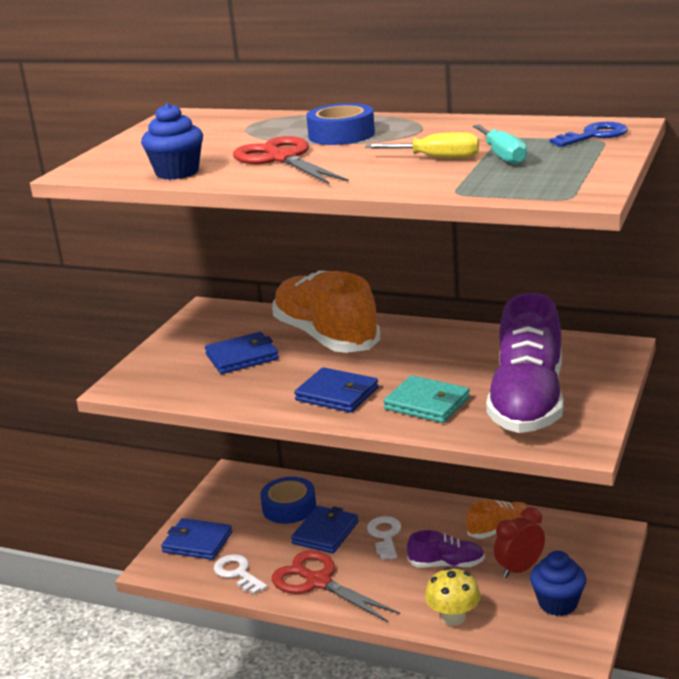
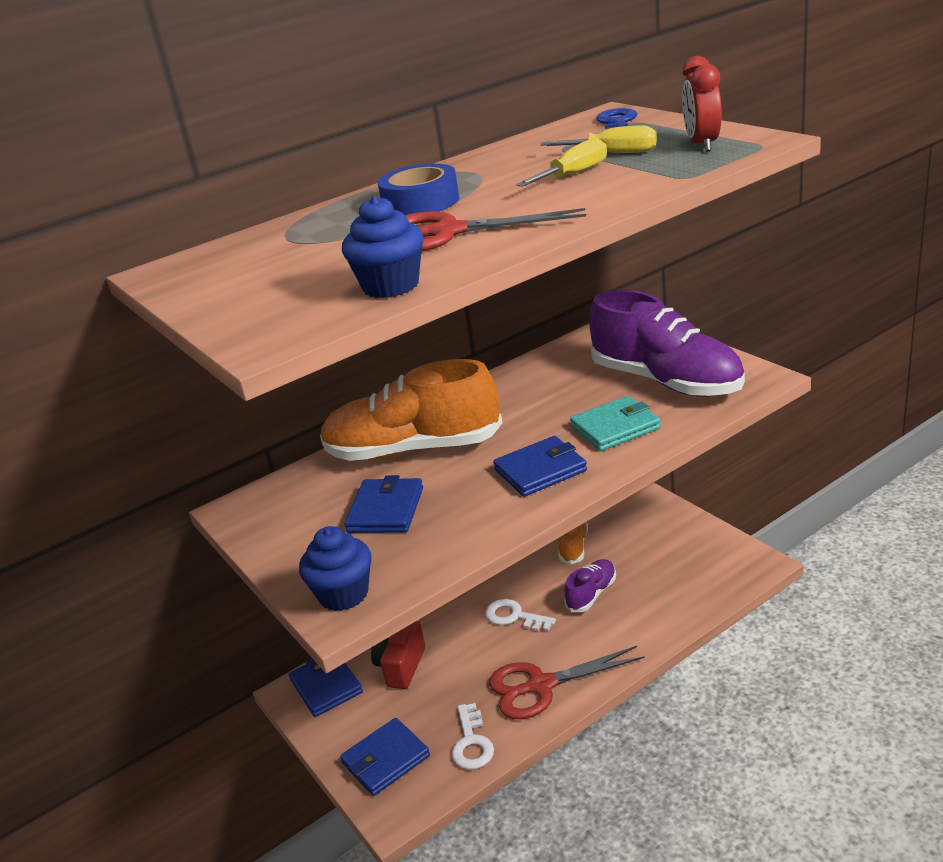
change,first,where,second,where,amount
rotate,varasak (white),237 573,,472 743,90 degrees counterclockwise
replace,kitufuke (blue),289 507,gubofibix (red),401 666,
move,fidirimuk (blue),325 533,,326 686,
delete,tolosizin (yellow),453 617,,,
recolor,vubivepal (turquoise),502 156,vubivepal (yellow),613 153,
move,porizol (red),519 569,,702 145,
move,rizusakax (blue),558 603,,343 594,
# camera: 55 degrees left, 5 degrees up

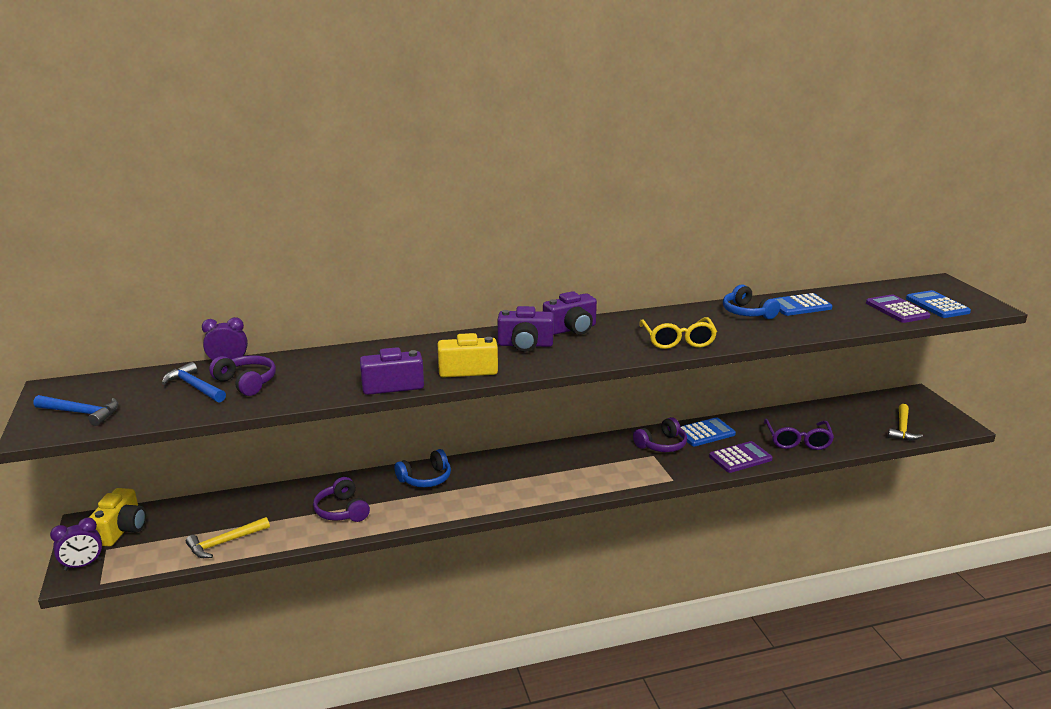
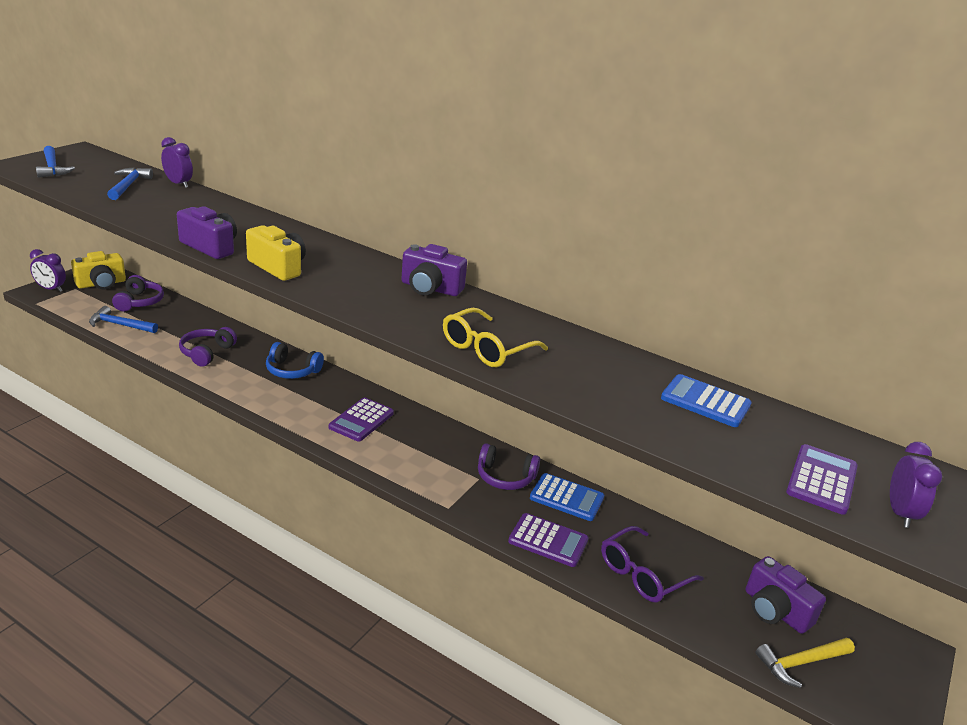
change,first,where,second,where,amount
recolor,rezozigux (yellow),225 542,rezozigux (blue),120 325,
move,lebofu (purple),246 382,,139 302,
move,gubofibix (purple),525 345,,775 610,
delete,lebofu (blue),747 312,,,
replace,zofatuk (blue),937 305,porizol (purple),900 513,
insert,,,zofatuk (purple),361 420,
# camera: 45 degrees right, 5 degrees up

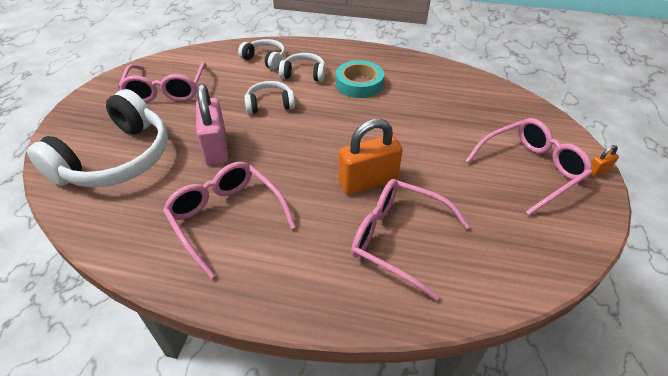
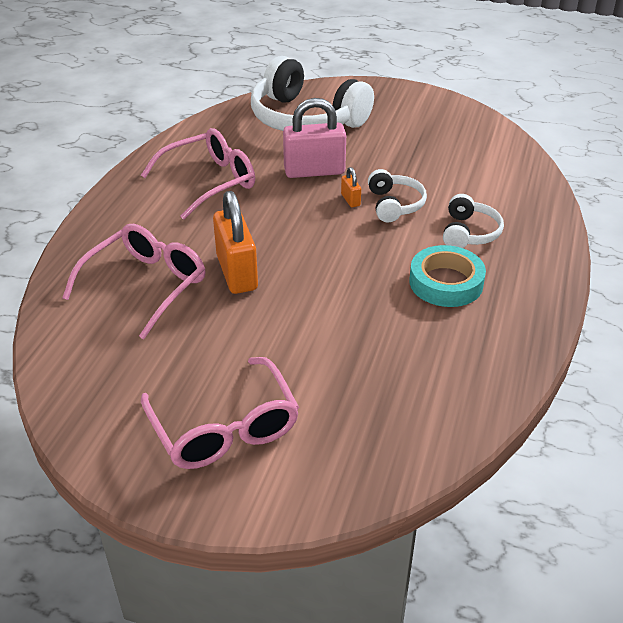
change,first,where,second,where,amount
delete,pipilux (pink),167 90,,,
delete,lebofu (white),265 59,,,
move,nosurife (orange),598 171,,350 200,
# camera: 95 degrees right, 5 degrees down

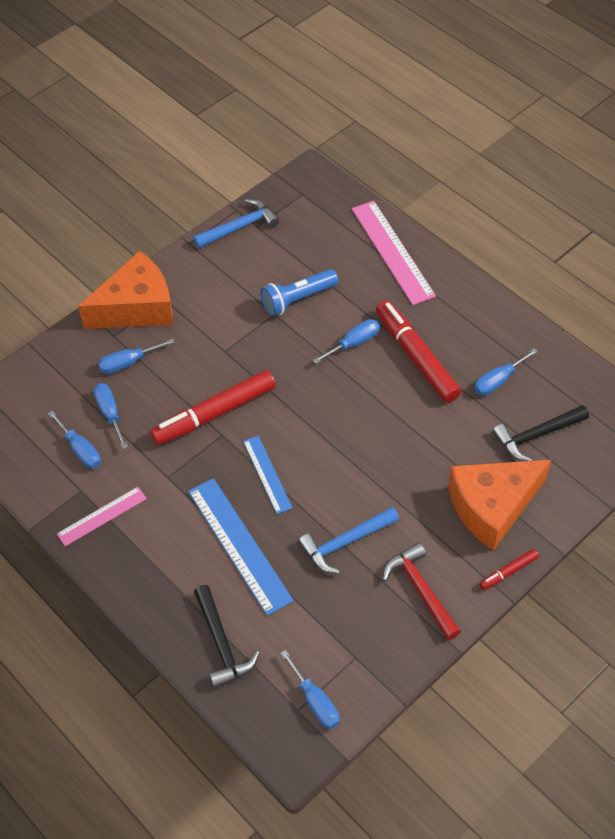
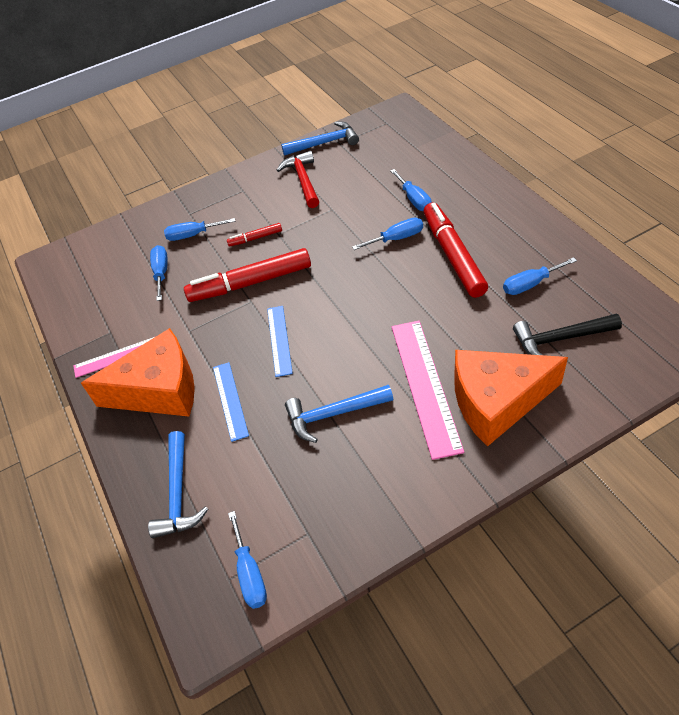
change,first,where,second,where,amount
move,vubivepal (blue),80 450,,414 199,
move,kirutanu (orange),137 307,,159 390,
resize,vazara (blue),239 545,,230 400,x0.59
recolor,rezozigux (black),221 644,rezozigux (blue),178 493,
delete,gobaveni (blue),297 299,,,
move,vazara (pink),392 251,,425 385,
move,rezozigux (red),421 590,,303 180,
move,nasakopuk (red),508 572,,255 238,
# camera: 20 degrees right, 5 degrees down

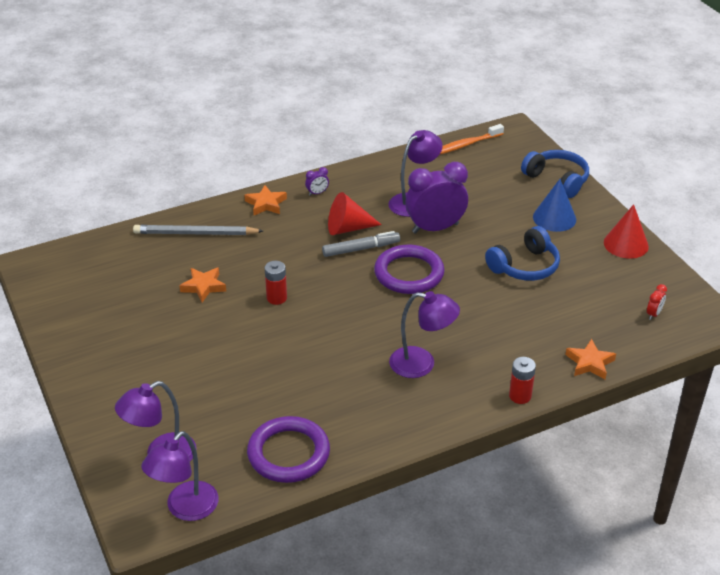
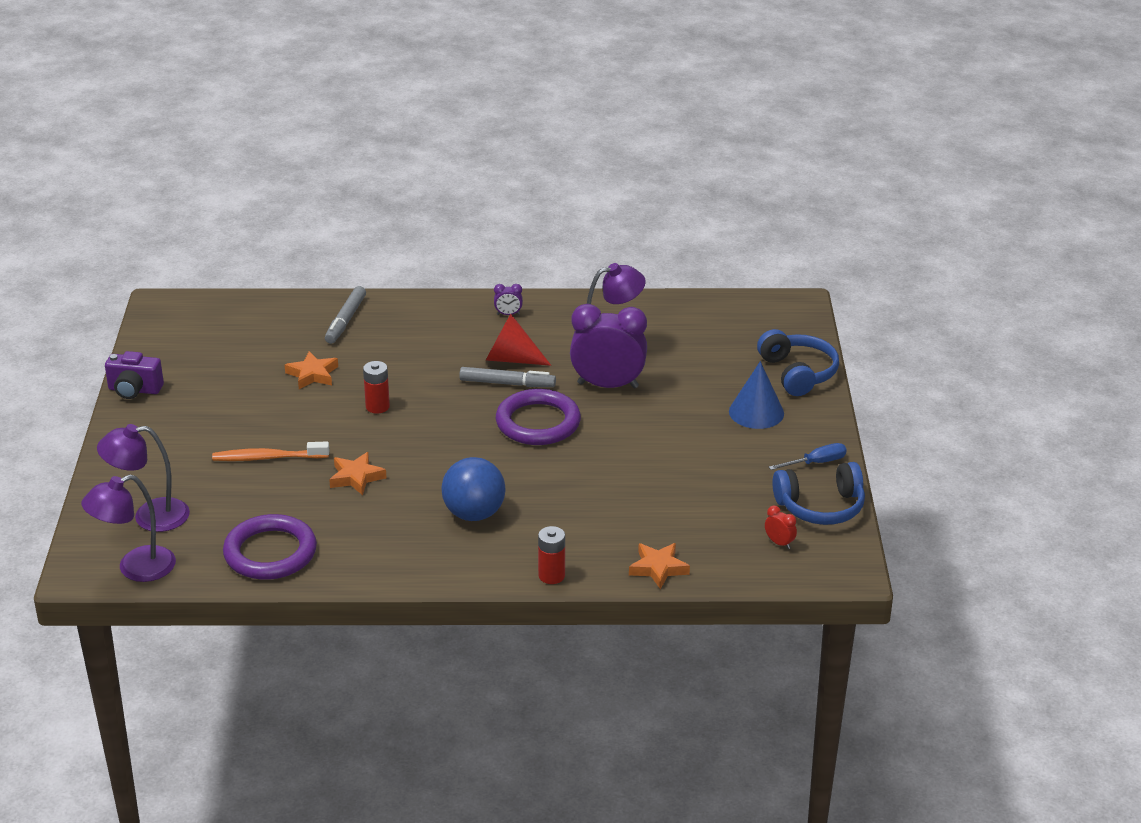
change,first,where,second,where,amount
replace,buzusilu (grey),195 233,nasakopuk (grey),346 320,
move,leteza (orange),266 204,,356 477,
replace,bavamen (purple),422 364,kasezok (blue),474 514,
move,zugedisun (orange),466 145,,268 458,
move,lebofu (blue),525 266,,820 507,
replace,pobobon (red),626 244,vubivepal (blue),816 463,
rotate,porizol (red),653 314,,779 543,105 degrees counterclockwise
insert,,,gubofibix (purple),134 390,
# camera: 25 degrees right, 5 degrees down

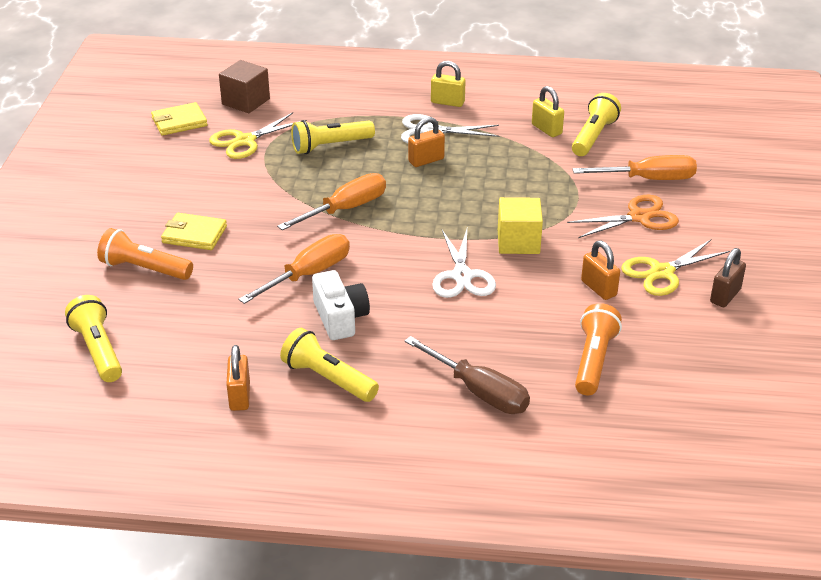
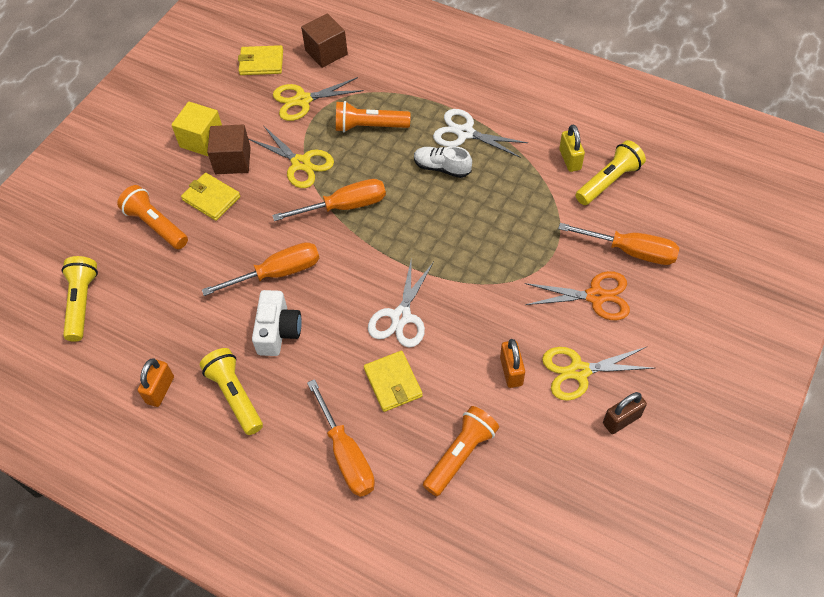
change,first,where,second,where,amount
recolor,gobaveni (yellow),330 146,gobaveni (orange),370 126,
recolor,vubivepal (brown),480 392,vubivepal (orange),347 455,
replace,nosurife (orange),426 160,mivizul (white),442 168,
delete,nosurife (yellow),447 102,,,
move,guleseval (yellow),518 242,,202 140,
insert,,,guleseval (brown),232 160,
insert,,,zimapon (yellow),301 163,
insert,,,fidirimuk (yellow),393 382,
# camera: 25 degrees right, 20 degrees up

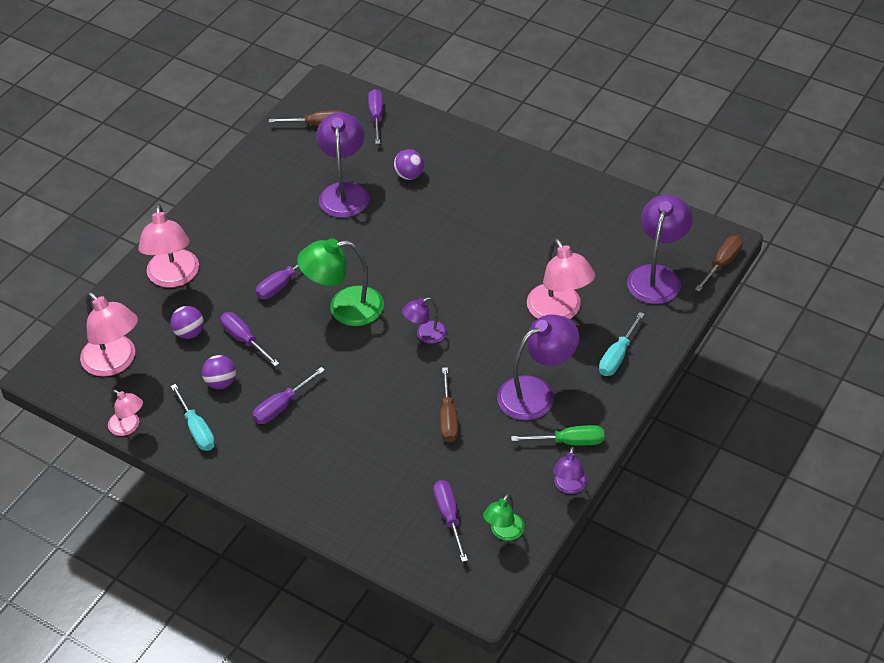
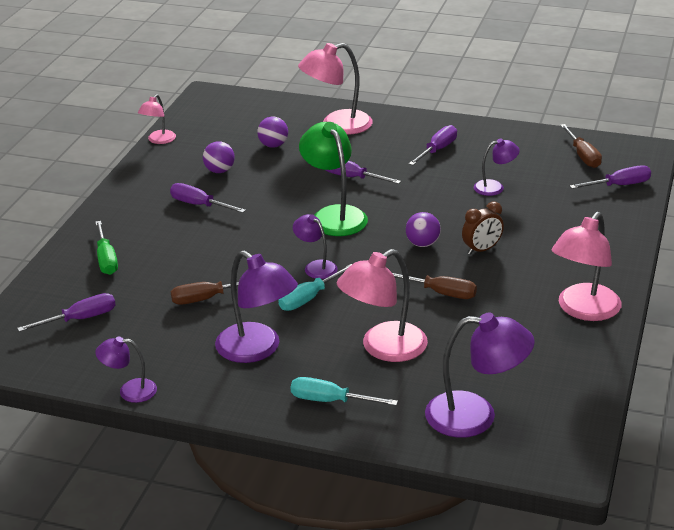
change,first,where,second,where,amount
move,bavamen (pink),115 363,,583 310,
move,vubivepal (turquoise),197 429,,309 298,
move,vubivepal (purple),244 340,,437 150,
resize,bavamen (purple),344 192,,495 187,x0.55
move,kasezok (purple),409 175,,422 244,
delete,bavamen (green),504 532,,,
move,vubivepal (green),569 442,,106 259,
move,vubivepal (brown),722 263,,440 293,
insert,,,porizol (brown),481 250,
# camera: 75 degrees right, 15 degrees down

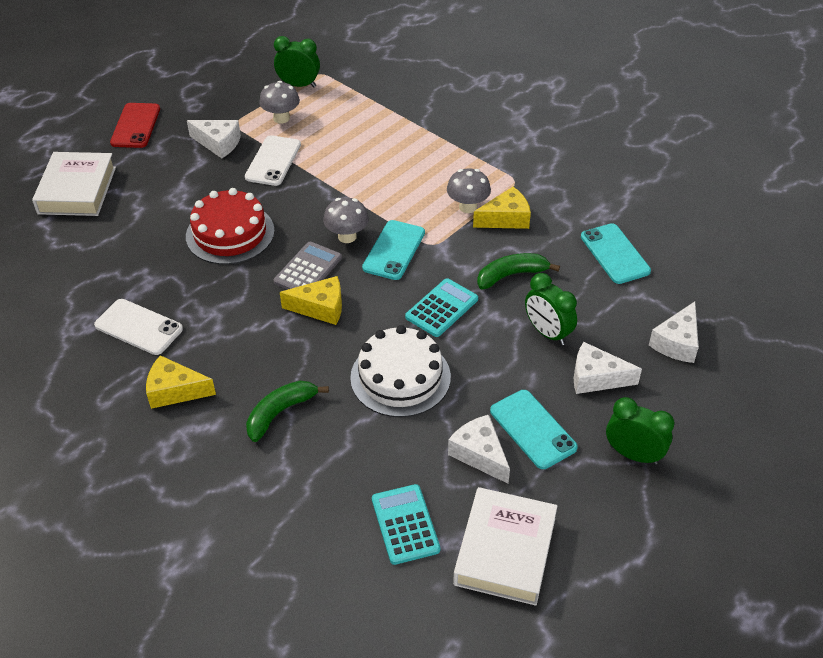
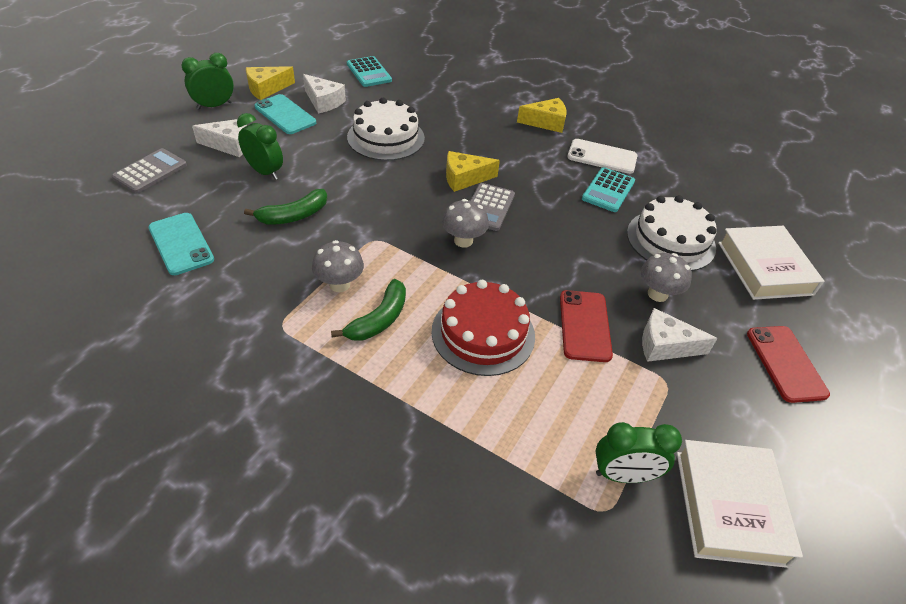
change,first,where,second,where,amount
move,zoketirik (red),230 233,,483 333,
recolor,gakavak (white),273 161,gakavak (red),584 325,
move,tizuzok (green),280 413,,379 319,
move,tolosizin (grey),281 118,,657 294,
delete,gakavak (turquoise),394 250,,,
move,zofatuk (turquoise),441 308,,608 190,
move,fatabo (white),505 551,,729 507,
move,kirutanu (yellow),506 219,,266 89,
rotate,porizol (green),633 454,,214 106,135 degrees clockwise
replace,kirutanu (white),677 342,zofatuk (grey),150 171,
insert,,,zoketirik (white),670 240,
# camera: 165 degrees right, 0 degrees up

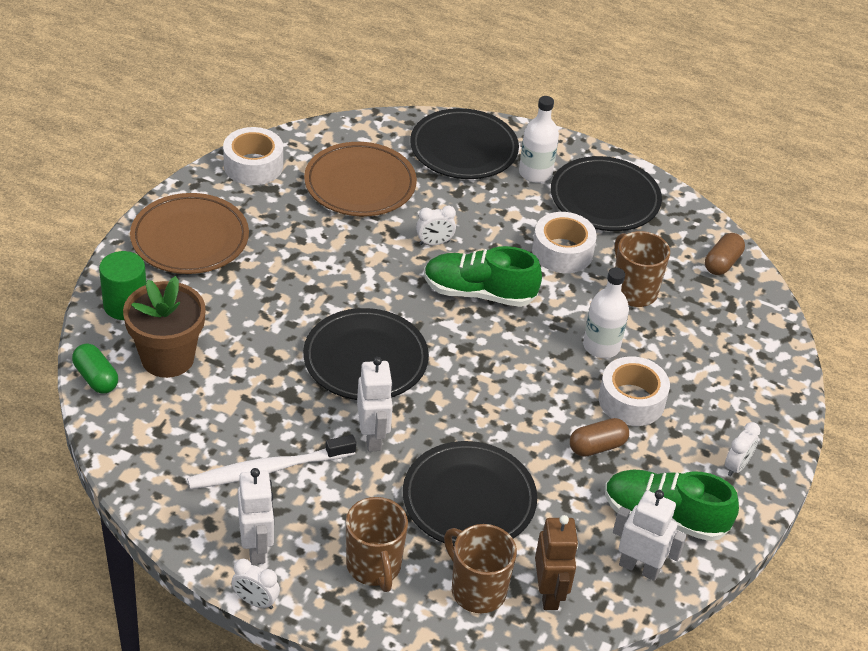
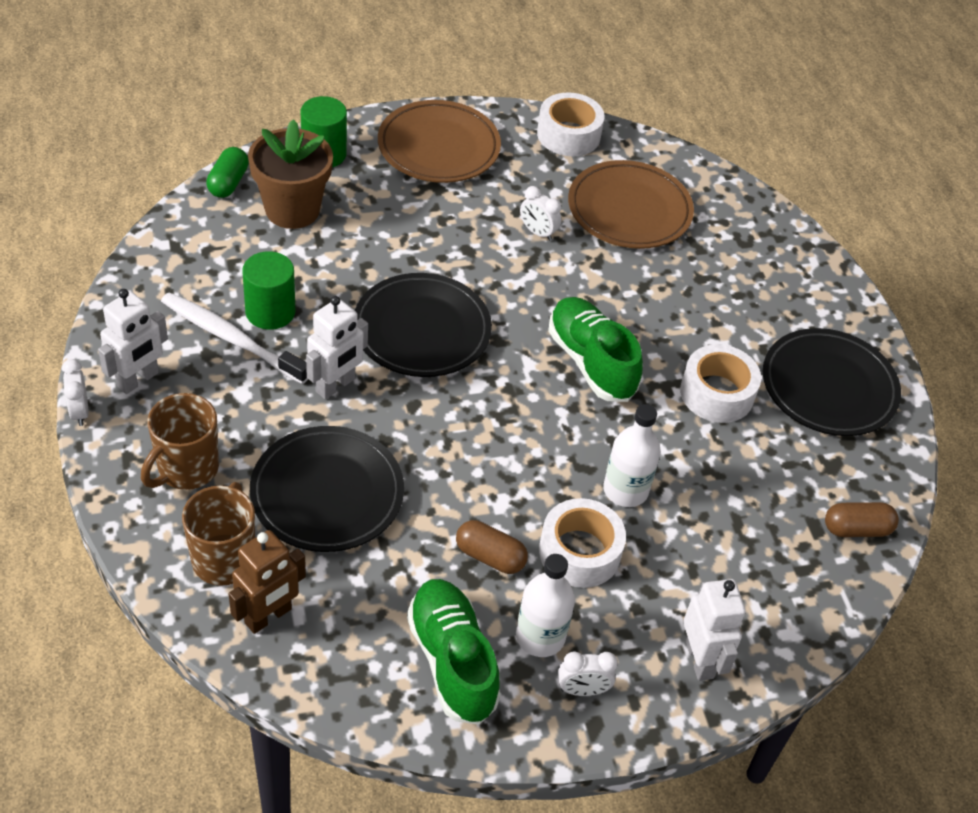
change,first,where,second,where,amount
delete,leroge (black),463 149,,,
move,porizol (white),434 243,,537 232,
move,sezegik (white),535 173,,540 637,
move,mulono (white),639 567,,700 659,
delete,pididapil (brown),633 291,,,
insert,,,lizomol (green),270 312,
# camera: 50 degrees right, 5 degrees up

